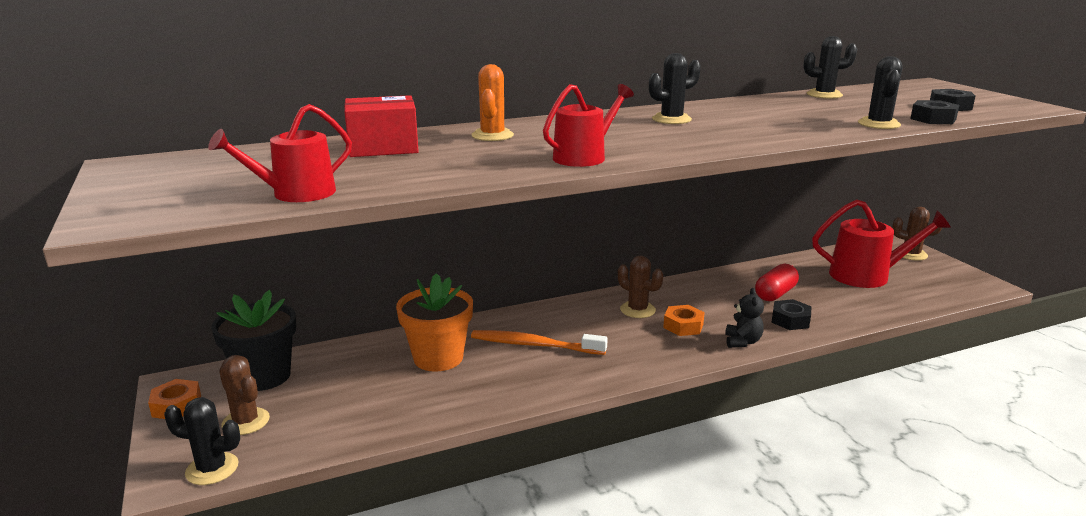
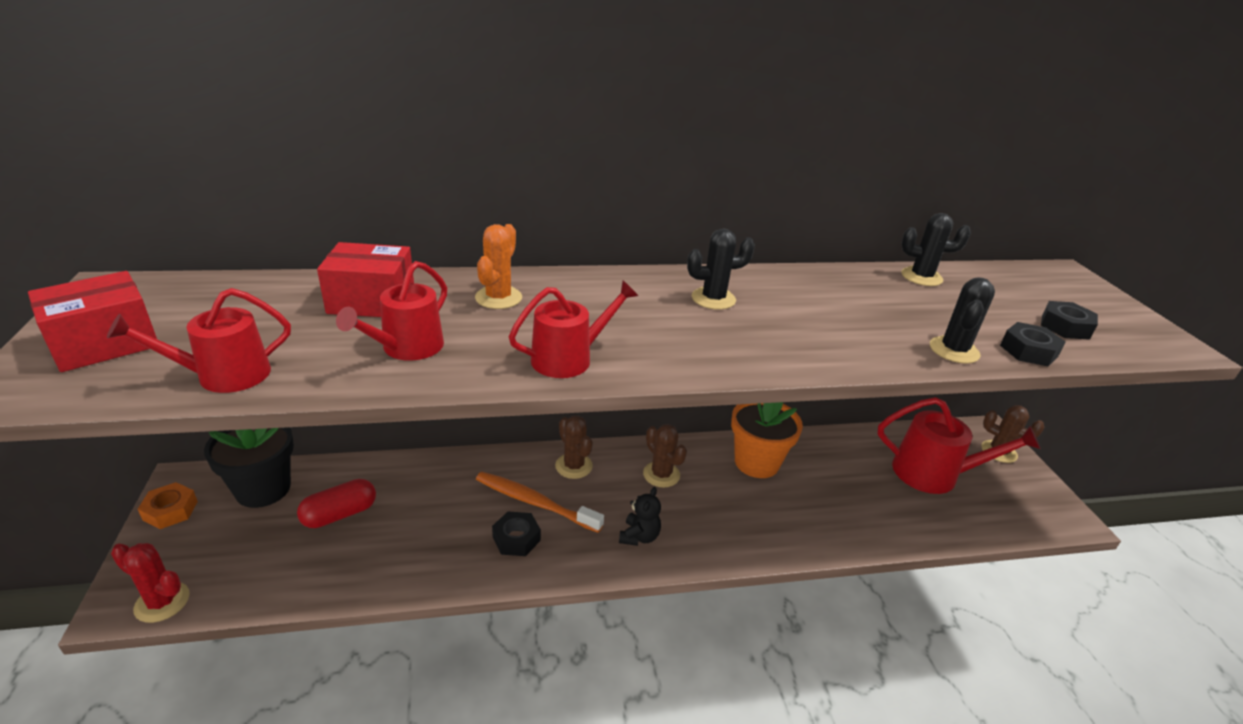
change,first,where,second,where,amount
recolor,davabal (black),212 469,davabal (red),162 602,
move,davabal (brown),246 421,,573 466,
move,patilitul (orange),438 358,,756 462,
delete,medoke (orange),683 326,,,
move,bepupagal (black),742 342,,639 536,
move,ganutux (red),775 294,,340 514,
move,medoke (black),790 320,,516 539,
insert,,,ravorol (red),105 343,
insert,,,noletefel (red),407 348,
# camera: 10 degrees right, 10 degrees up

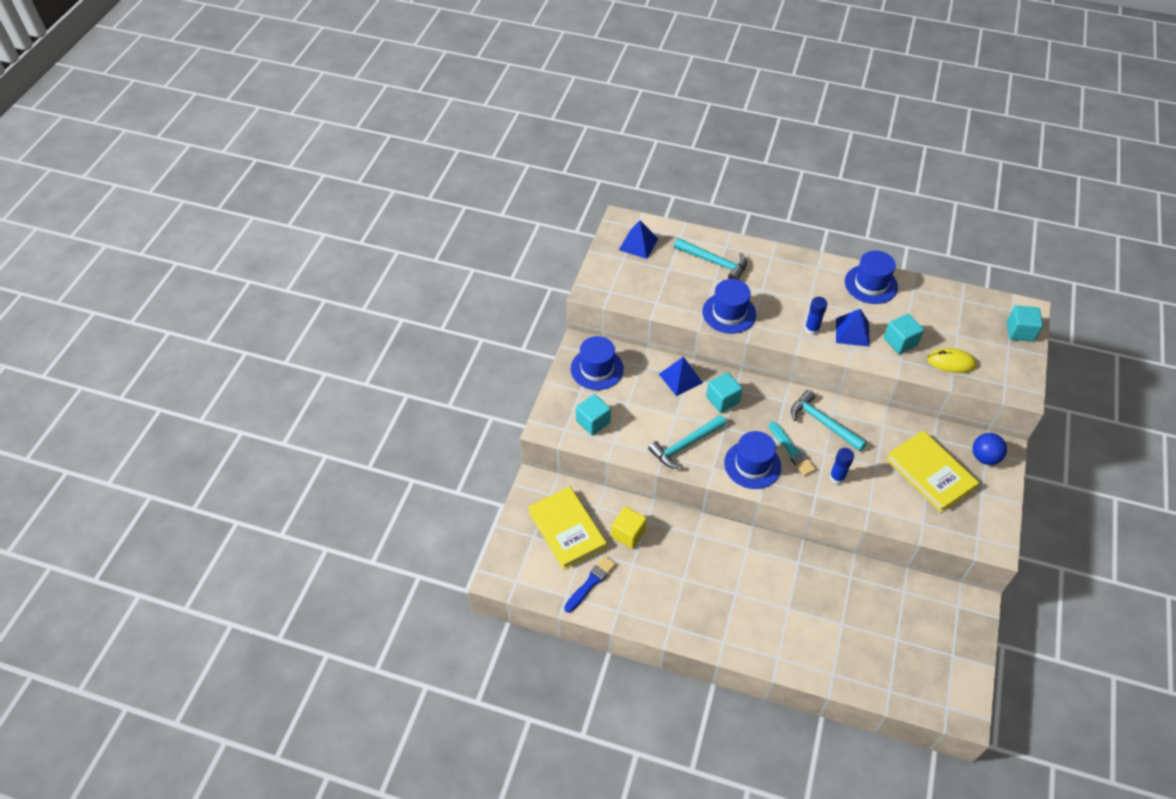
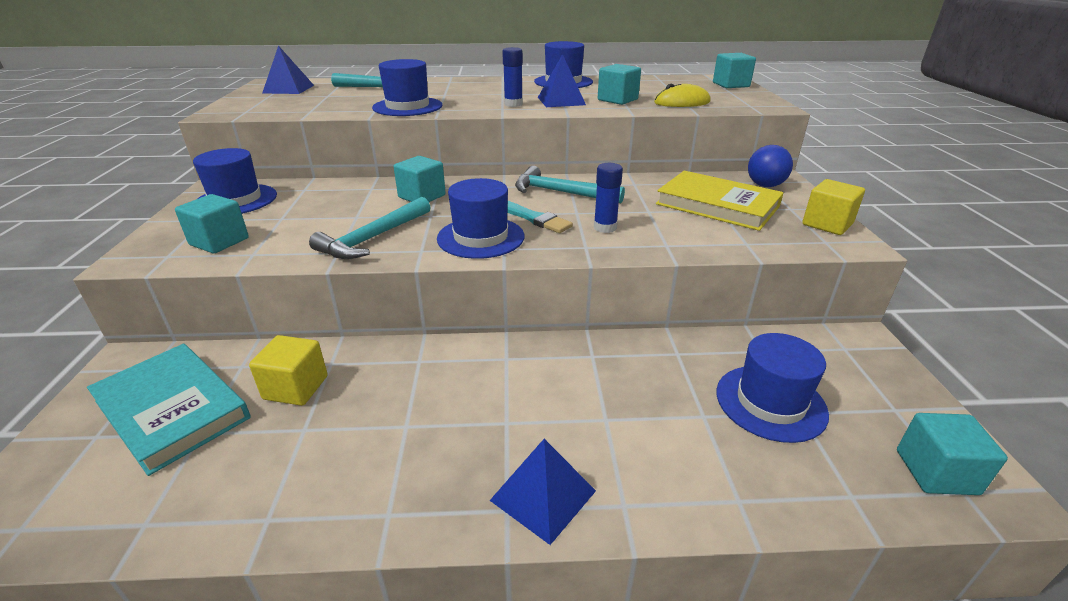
change,first,where,second,where,amount
recolor,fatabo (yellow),567 529,fatabo (turquoise),172 409,
delete,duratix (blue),590 583,,,
move,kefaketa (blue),680 378,,543 495,
insert,,,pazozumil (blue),770 402,
insert,,,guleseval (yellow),827 224,
insert,,,guleseval (turquoise),936 472,
# camera: 20 degrees left, 20 degrees down

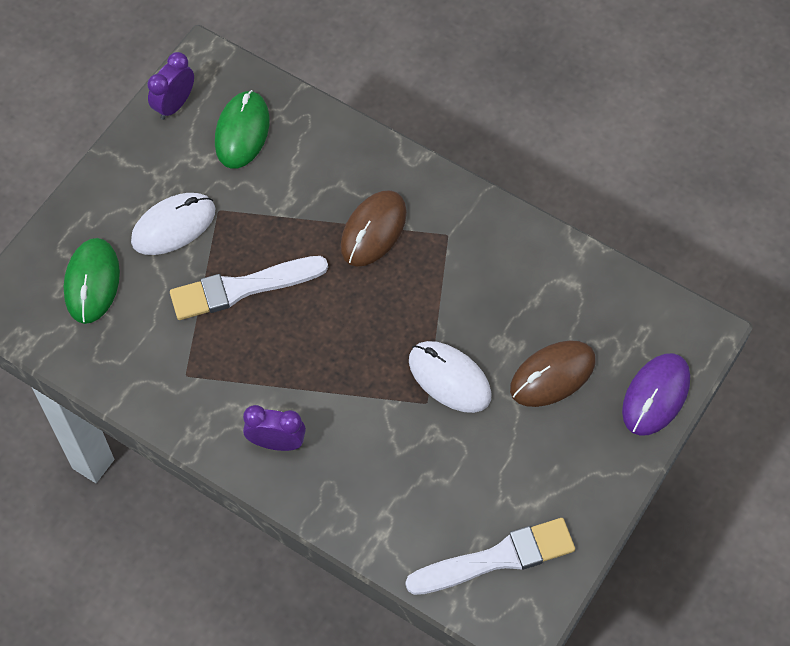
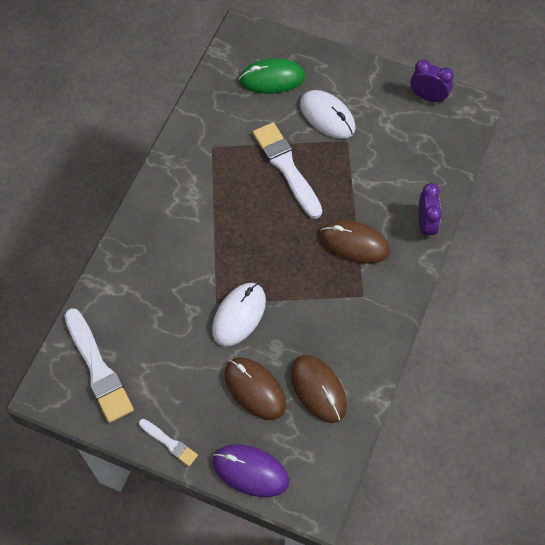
change,first,where,second,where,amount
delete,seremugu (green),242 132,,,
move,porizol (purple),276 442,,425 224,
insert,,,duratix (white),169 443,
insert,,,seremugu (brown),318 389,
# camera: 80 degrees right, 0 degrees up

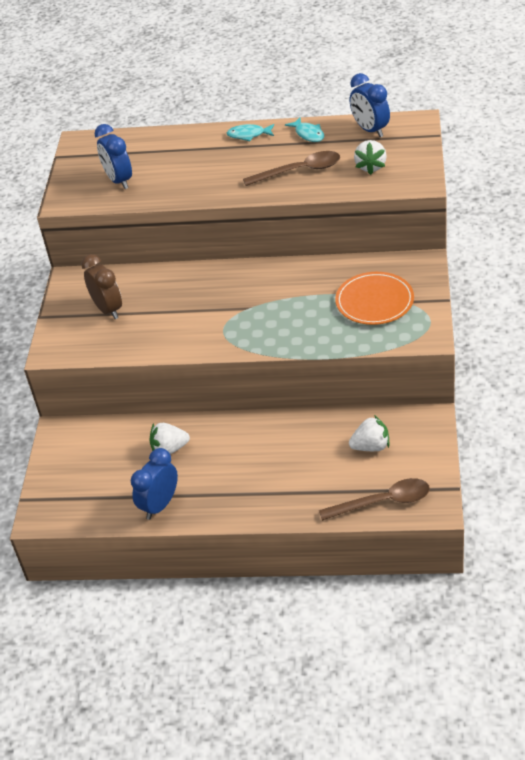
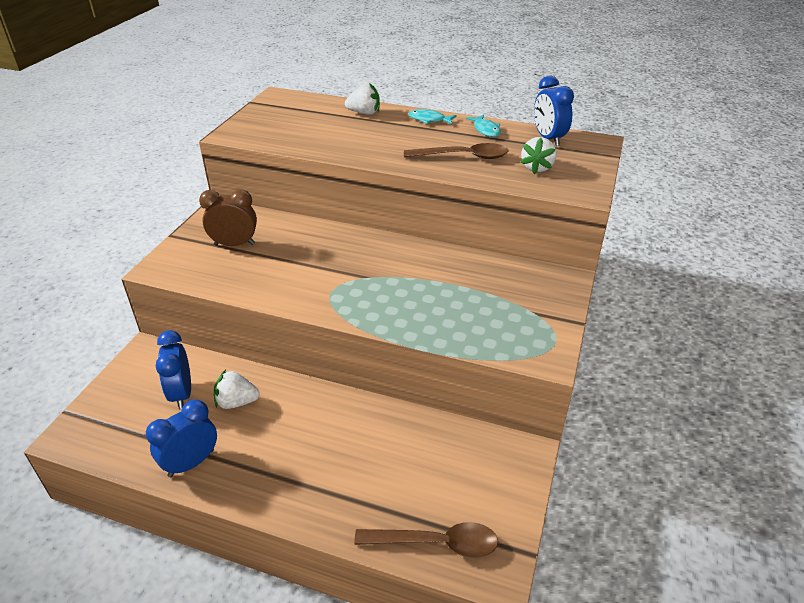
change,first,where,second,where,amount
rotate,porizol (brown),108 309,,234 244,75 degrees counterclockwise
move,porizol (blue),119 181,,181 394,
delete,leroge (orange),374 301,,,
move,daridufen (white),371 446,,364 113,
# camera: 10 degrees right, 5 degrees down

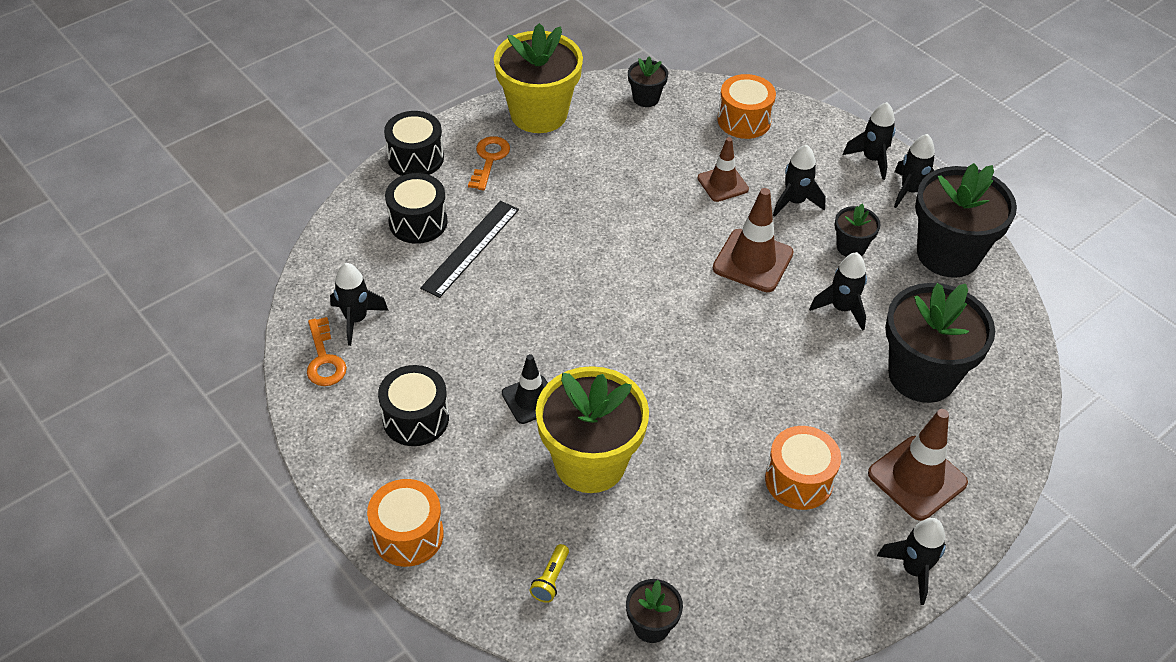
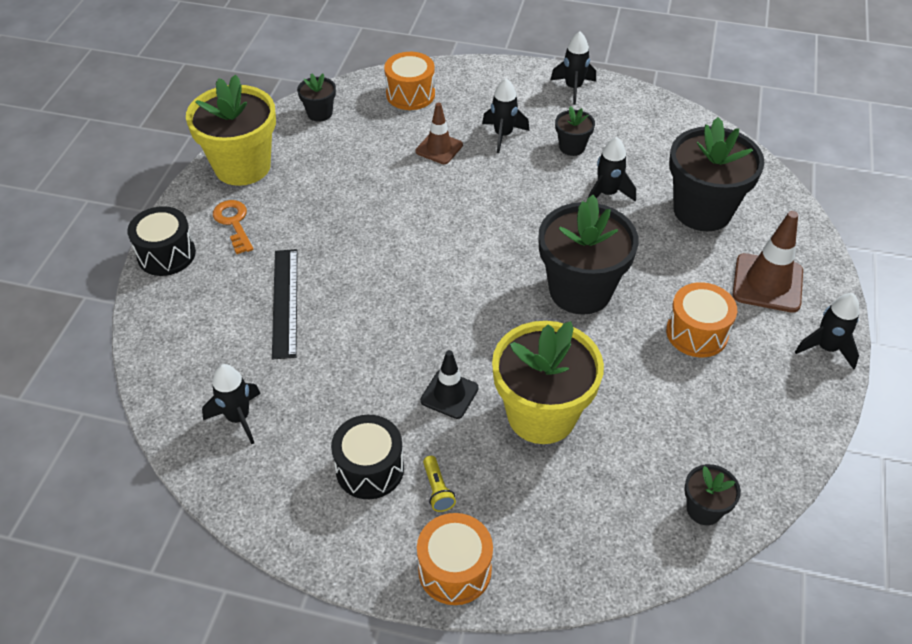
change,first,where,second,where,amount
delete,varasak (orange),324 359,,,
delete,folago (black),418 222,,,
move,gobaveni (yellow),550 579,,437 490,
delete,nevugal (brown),753 261,,,
delete,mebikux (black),872 159,,,
move,patilitul (black),948 254,,580 290,
# camera: 35 degrees left, 0 degrees up

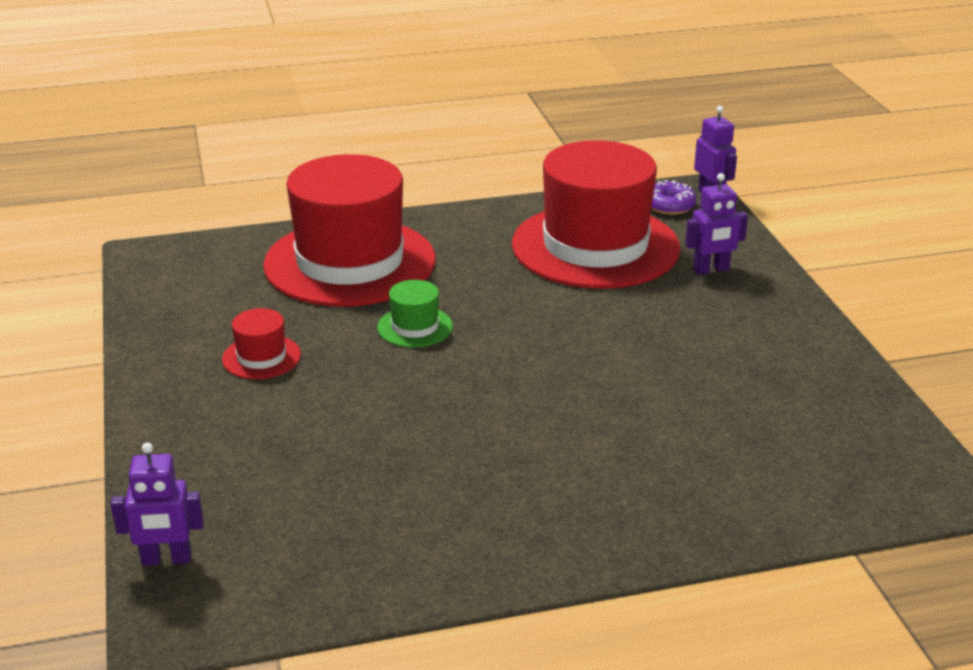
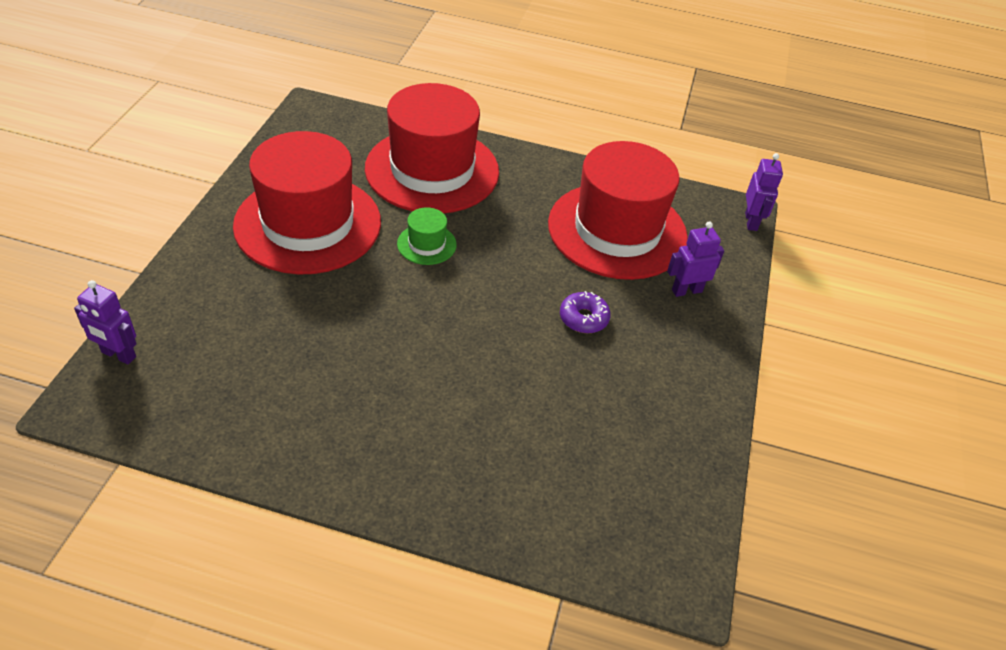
change,first,where,second,where,amount
resize,pazozumil (red),261 357,,308 224,x2.46
move,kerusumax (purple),669 206,,583 318,
rotate,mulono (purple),711 270,,686 290,150 degrees clockwise
# camera: 25 degrees right, 15 degrees up

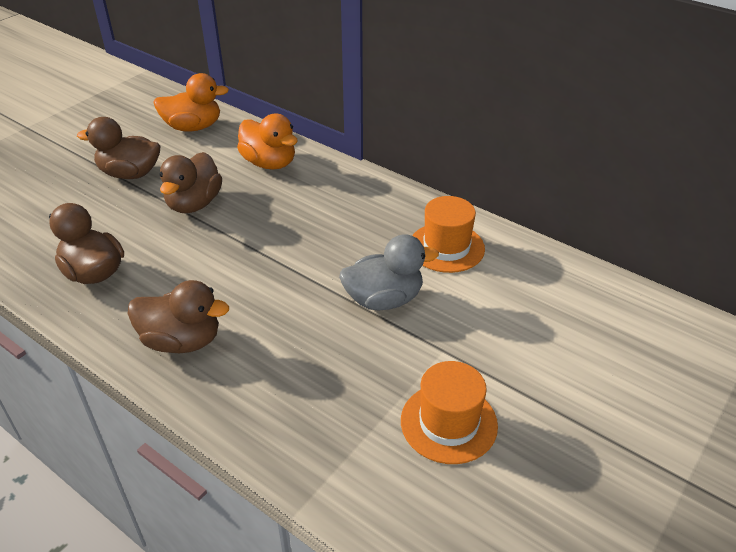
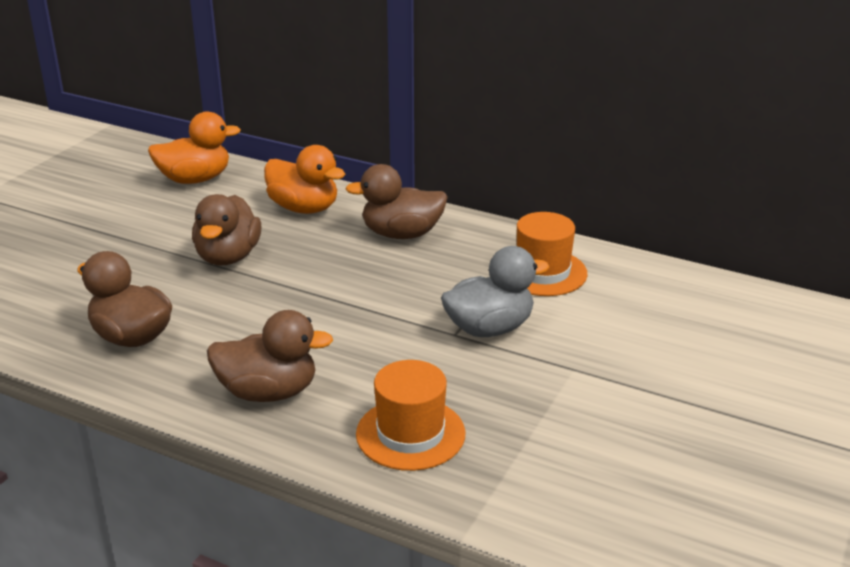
change,first,where,second,where,amount
move,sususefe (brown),130 174,,401 234,
move,pazozumil (orange),448 423,,410 434,
# camera: 10 degrees left, 10 degrees down

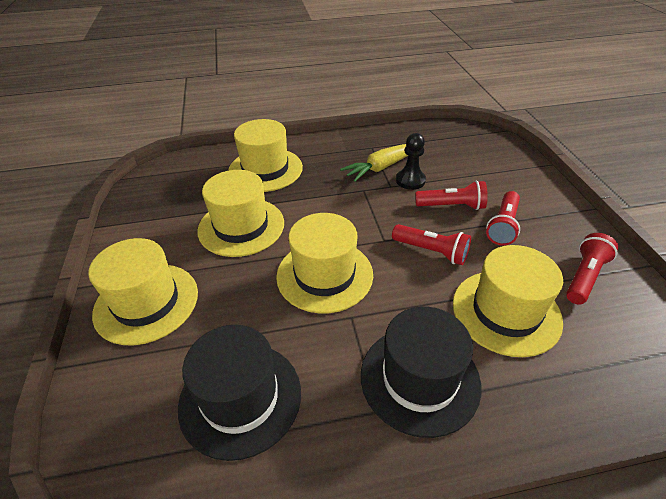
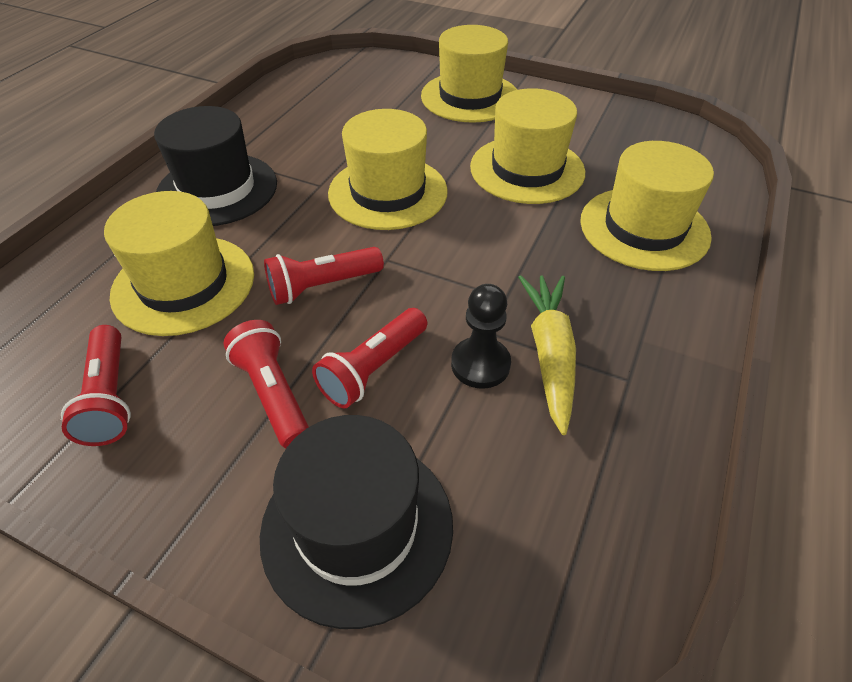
change,first,where,second,where,amount
move,pazozumil (black),240 398,,357 527,
# camera: 125 degrees right, 5 degrees up

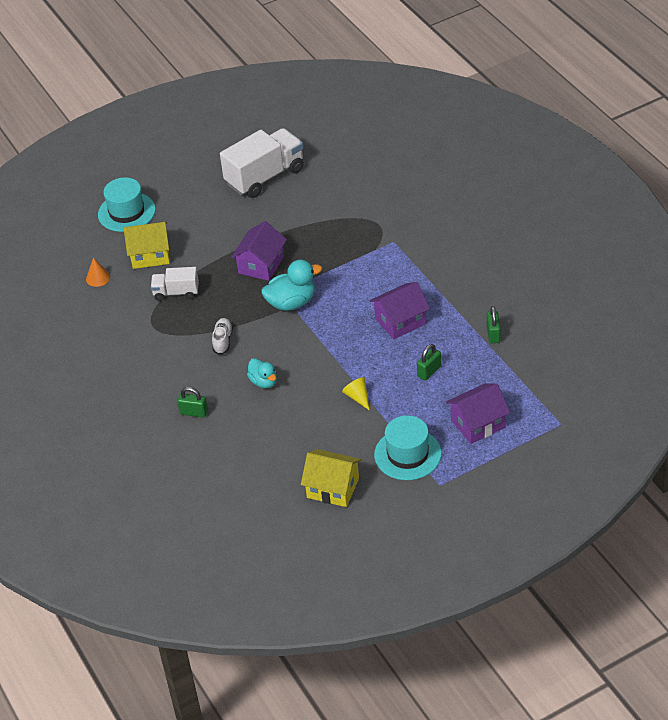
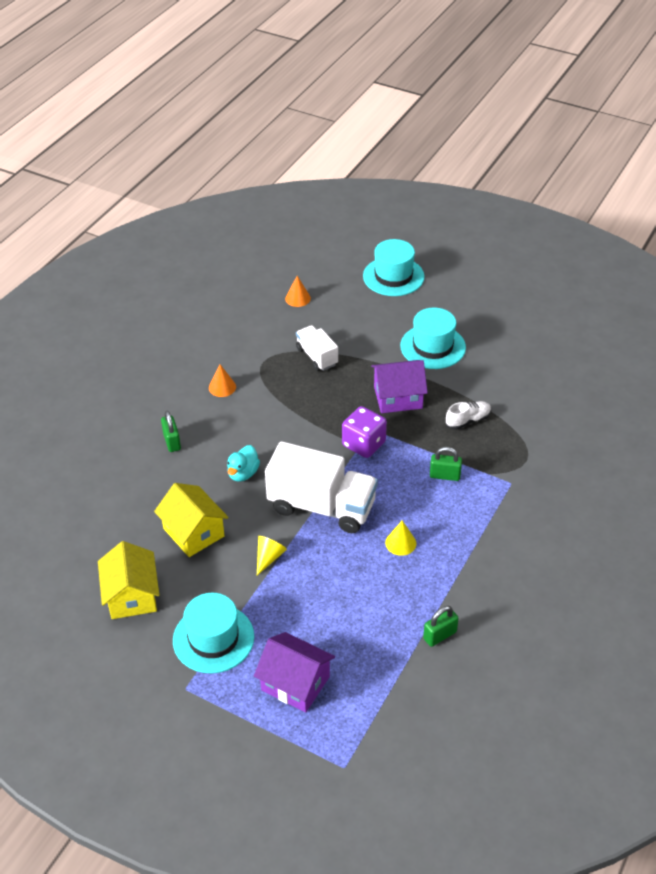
change,first,where,second,where,amount
move,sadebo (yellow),150 255,,193 532,
move,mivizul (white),223 341,,468 420,
move,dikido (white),265 177,,322 506,
replace,sususefe (turquoise),291 302,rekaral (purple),363 444,
replace,sadebo (purple),400 321,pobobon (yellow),400 543,
move,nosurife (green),429 371,,445 475,
insert,,,pobobon (orange),222 387,
insert,,,pazozumil (turquoise),433 347,
# camera: 55 degrees right, 0 degrees up

